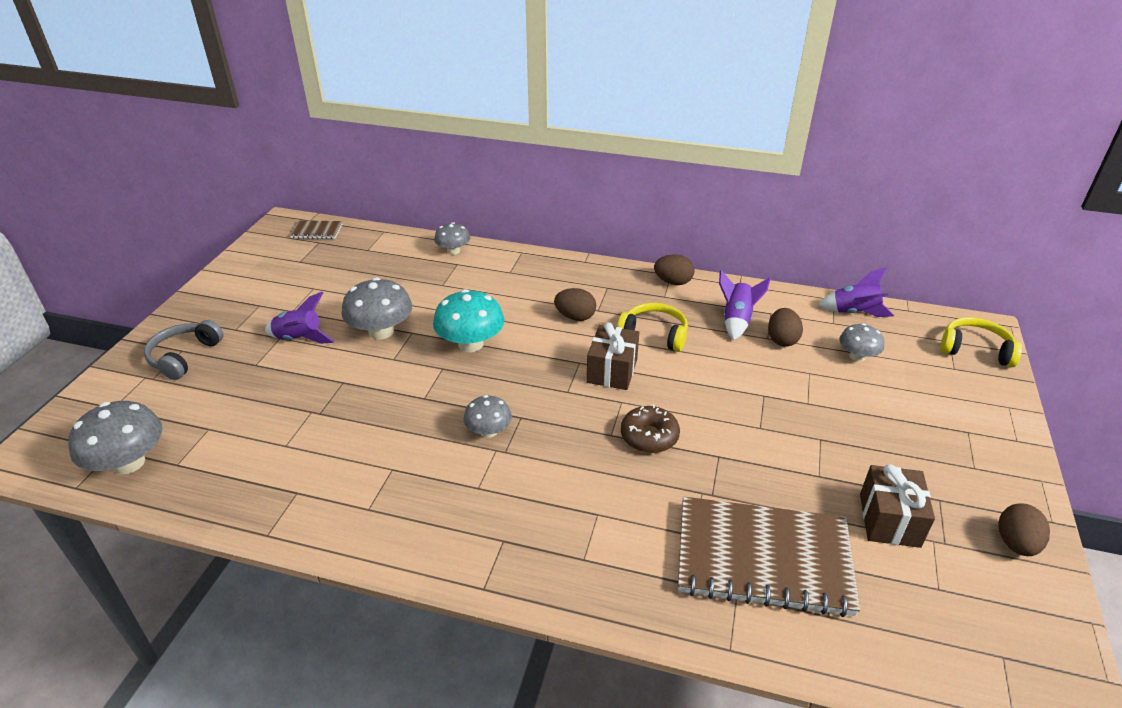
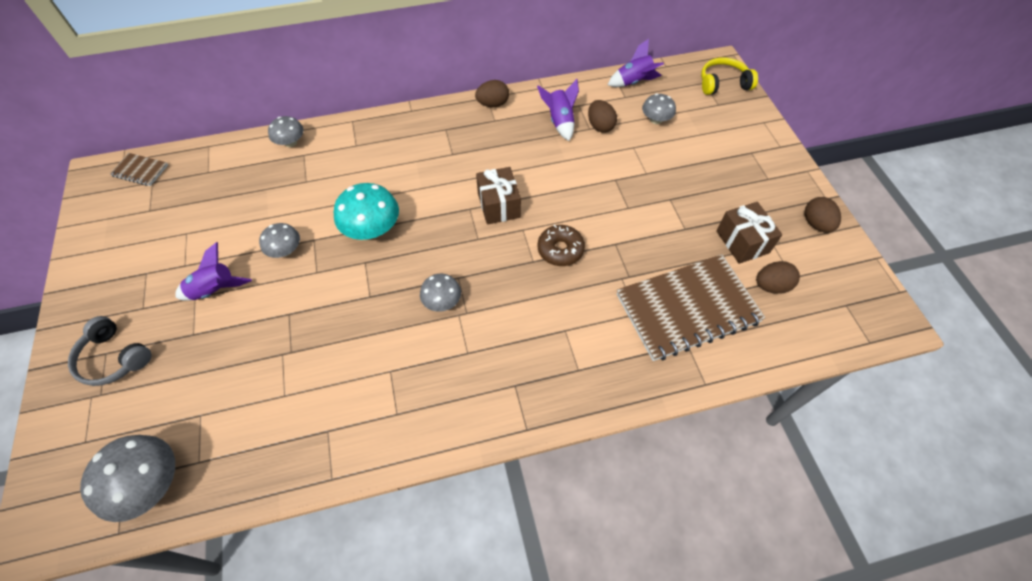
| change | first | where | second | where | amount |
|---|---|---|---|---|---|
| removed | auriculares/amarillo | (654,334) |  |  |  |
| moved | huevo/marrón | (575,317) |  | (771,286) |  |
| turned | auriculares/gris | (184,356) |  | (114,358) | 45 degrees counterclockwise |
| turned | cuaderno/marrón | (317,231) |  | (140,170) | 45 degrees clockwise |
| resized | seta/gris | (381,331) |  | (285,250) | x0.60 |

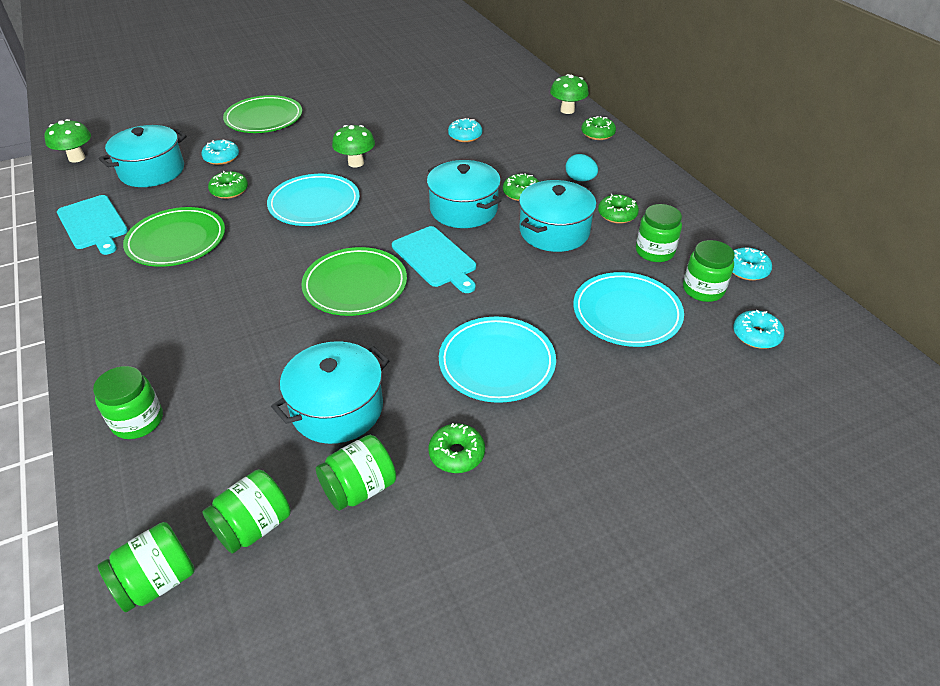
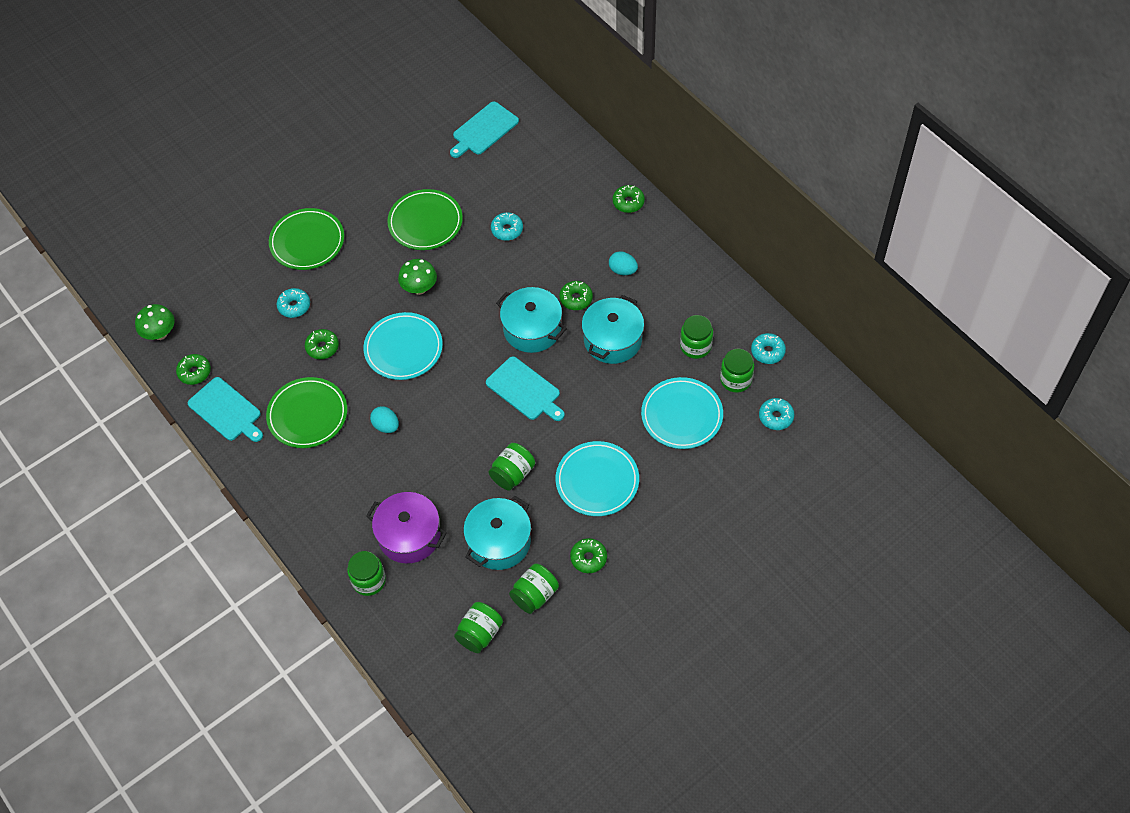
| change | first | where | second | where | amount |
|---|---|---|---|---|---|
| removed | olla/turquesa | (152,171) |  |  |  |
| removed | seta/verde | (567,110) |  |  |  |
| added |  |  | olla/morado | (409,535) |  |
| added |  |  | huevo/turquesa | (386,426) |  |
| added |  |  | tabla de cortar/turquesa | (484,130) |  |
| moved | tarro/verde | (157,581) |  | (512,474) |  |
| moved | plato/verde | (355,285) |  | (425,222) |  |
| moved | rosquilla/verde | (617,215) |  | (194,372) |  |

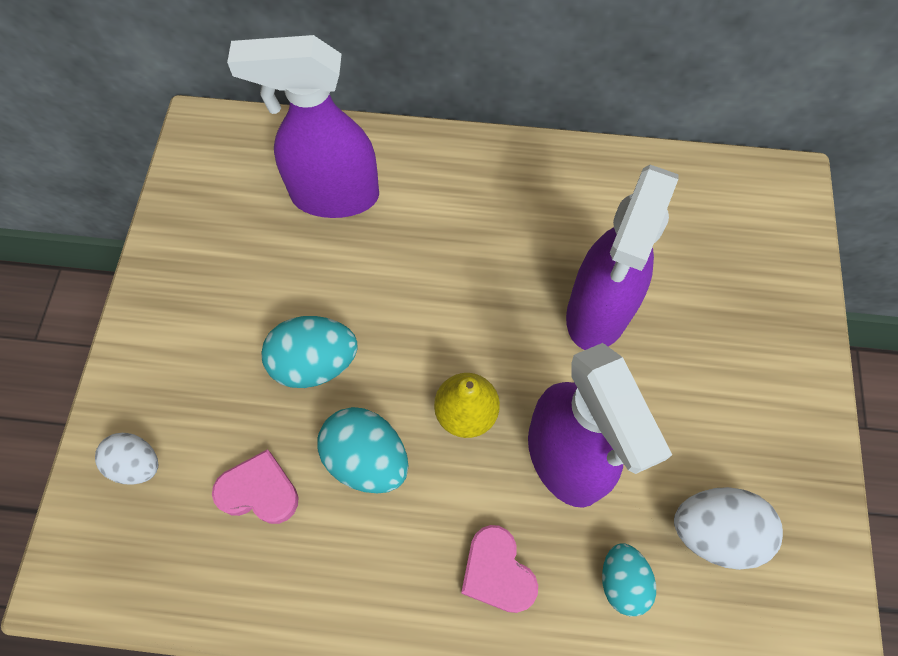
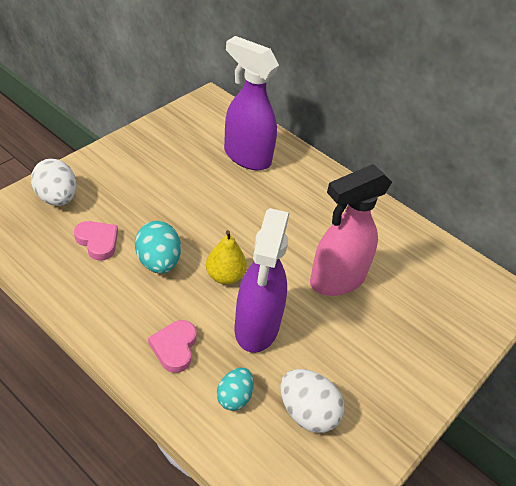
| change | first | where | second | where | amount |
|---|---|---|---|---|---|
| removed | huevo/turquesa | (315,363) |  |  |  |
| recoloured | pulverizador/morado | (598,312) | pulverizador/rosa | (336,280) |  |
| resized | huevo/blanco | (137,464) |  | (57,198) | x1.53 |

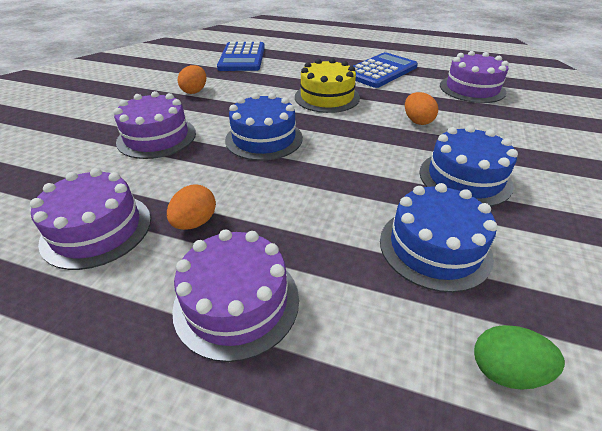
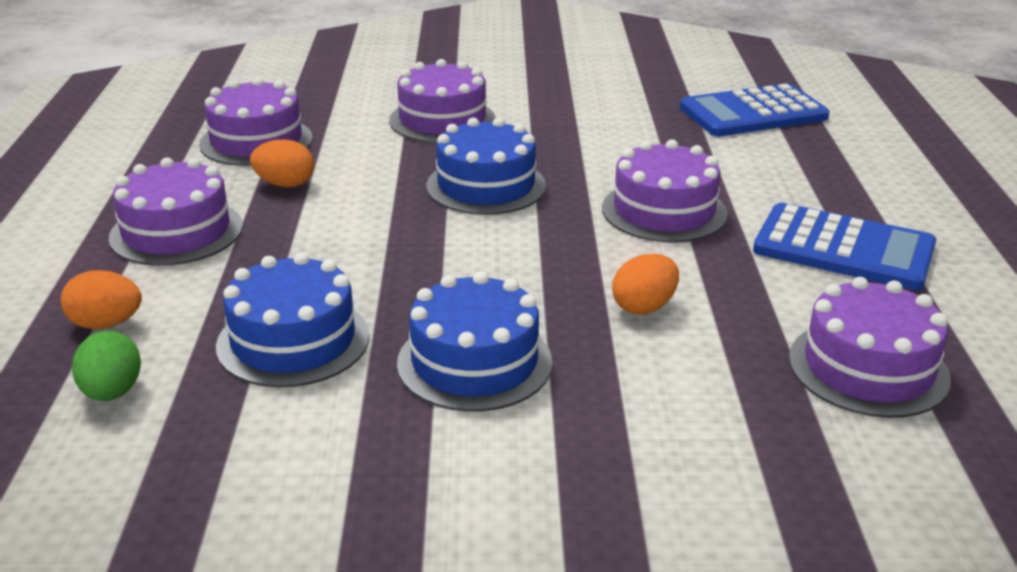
| change | first | where | second | where | amount |
|---|---|---|---|---|---|
| moved | huevo/naranja | (195,91) |  | (106,324) |  |
| recoloured | tarta/amarillo | (327,97) | tarta/morado | (664,211) |  |

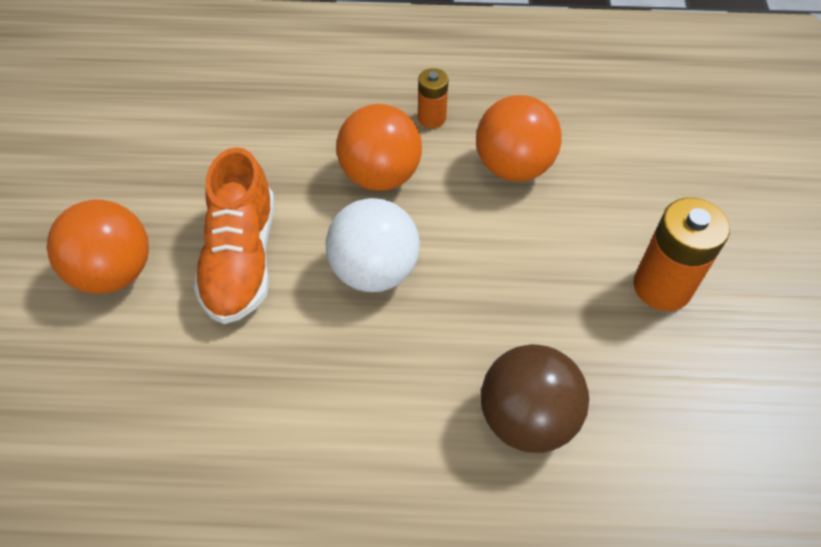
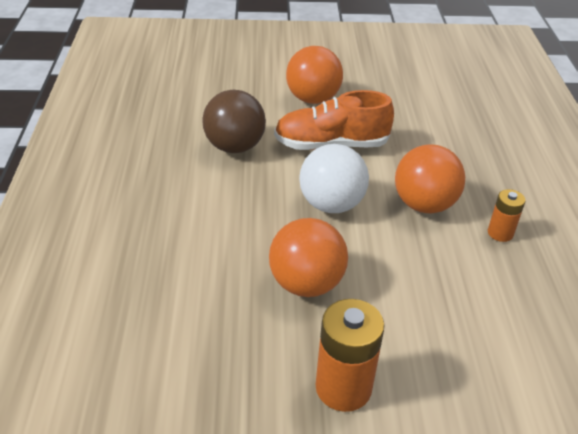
| change | first | where | second | where | amount |
|---|---|---|---|---|---|
| moved | pelota/naranja | (513,167) |  | (306,284) |  |
| moved | pelota/marrón | (527,418) |  | (234,147) |  |

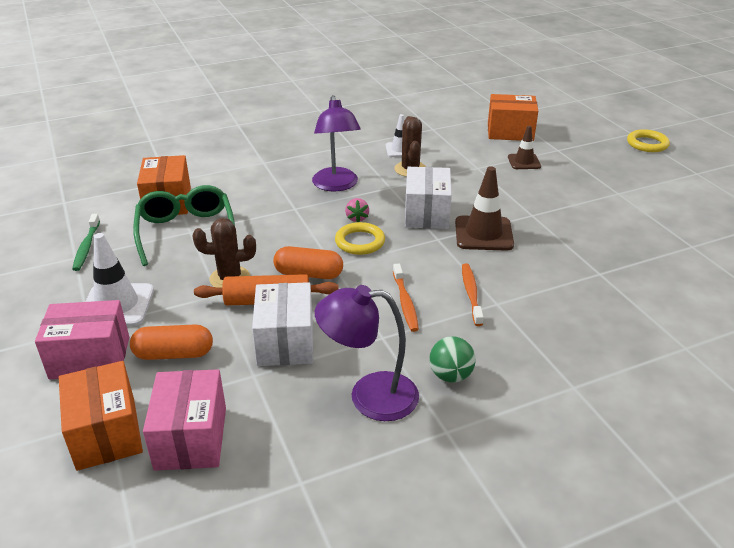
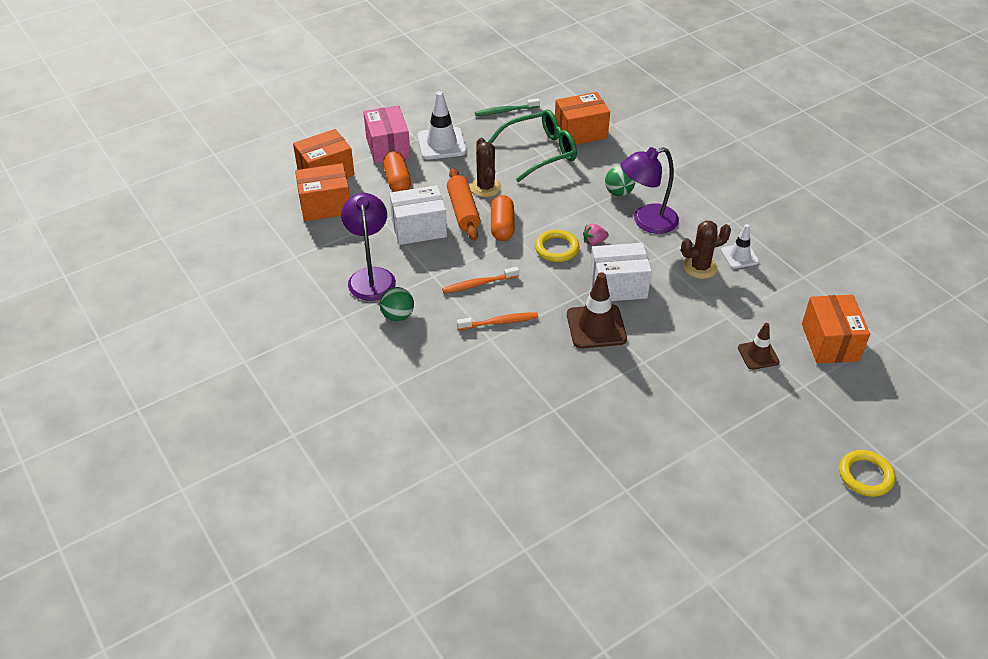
| change | first | where | second | where | amount |
|---|---|---|---|---|---|
| added |  |  | pelota/verde | (618,192) |  |
| recoloured | caja/rosa | (191,438) | caja/naranja | (325,205) |  |

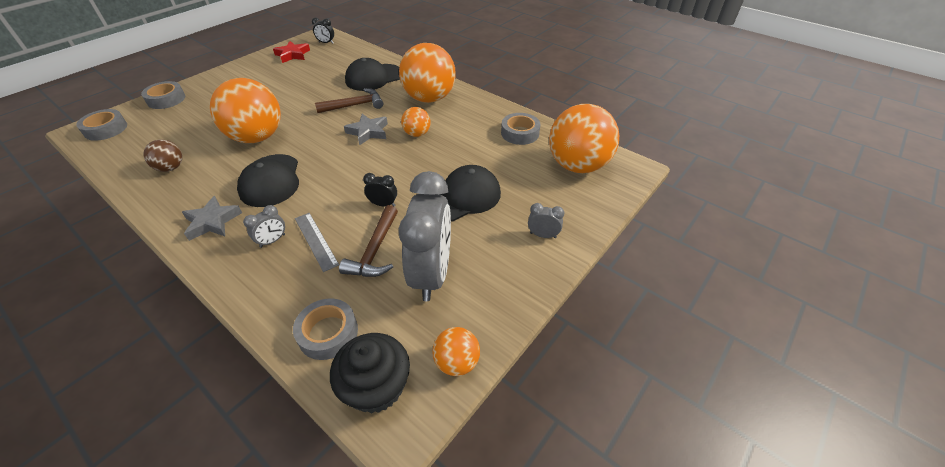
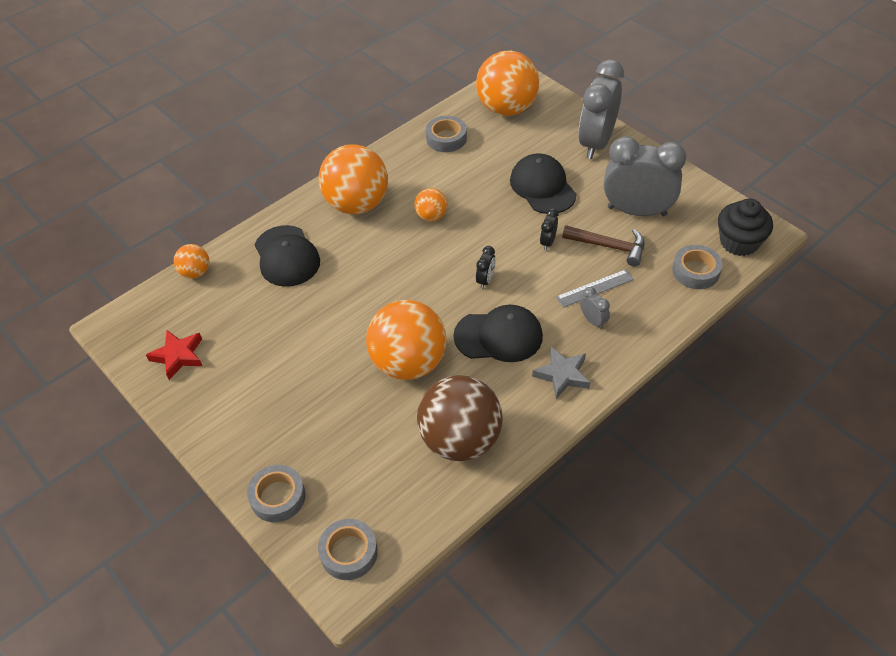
| change | first | where | second | where | amount |
|---|---|---|---|---|---|
| removed | martillo/marrón | (355,105) |  |  |  |
| removed | estrella/gris | (368,132) |  |  |  |
| moved | despertador/negro | (326,43) |  | (485,280) |  |
| moved | pelota/naranja | (456,362) |  | (195,272) |  |
| resized | pelota/marrón | (171,168) |  | (460,440) | x2.09 |
| resized | despertador/gris | (543,235) |  | (596,143) | x2.44 |

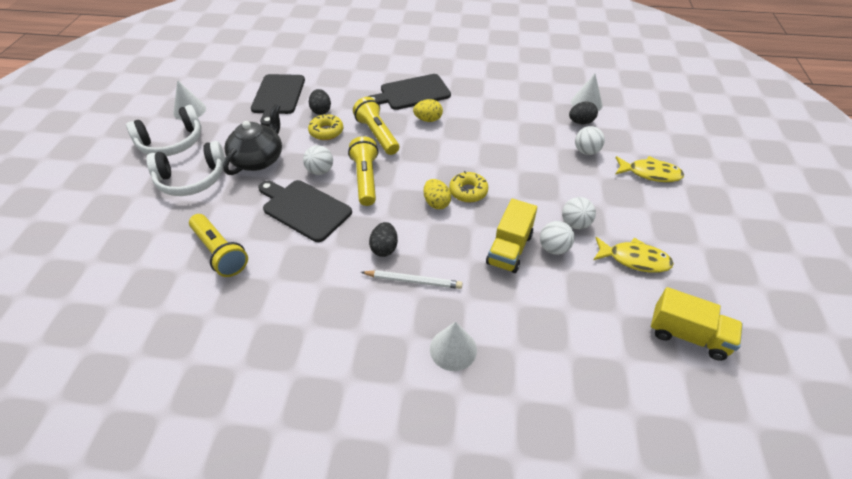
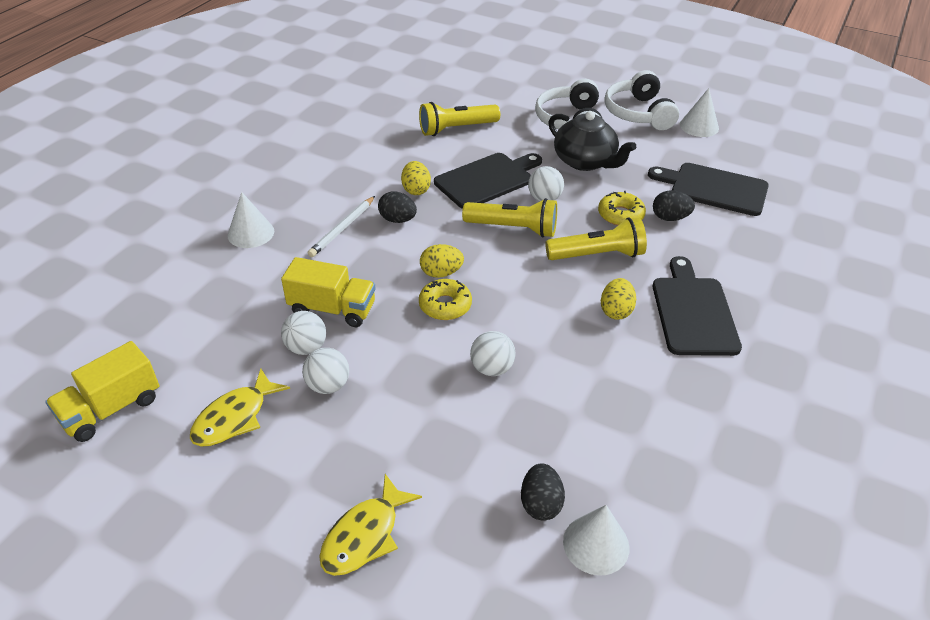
| change | first | where | second | where | amount |
|---|---|---|---|---|---|
| added |  |  | huevo/amarillo | (416,190) |  |
| moved | pelota/blanco | (586,151) |  | (492,368) |  |
| turned | camión/amarillo | (509,249) |  | (332,309) | 150 degrees clockwise |

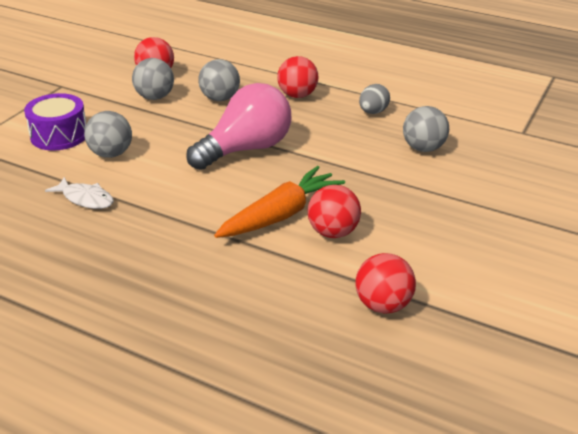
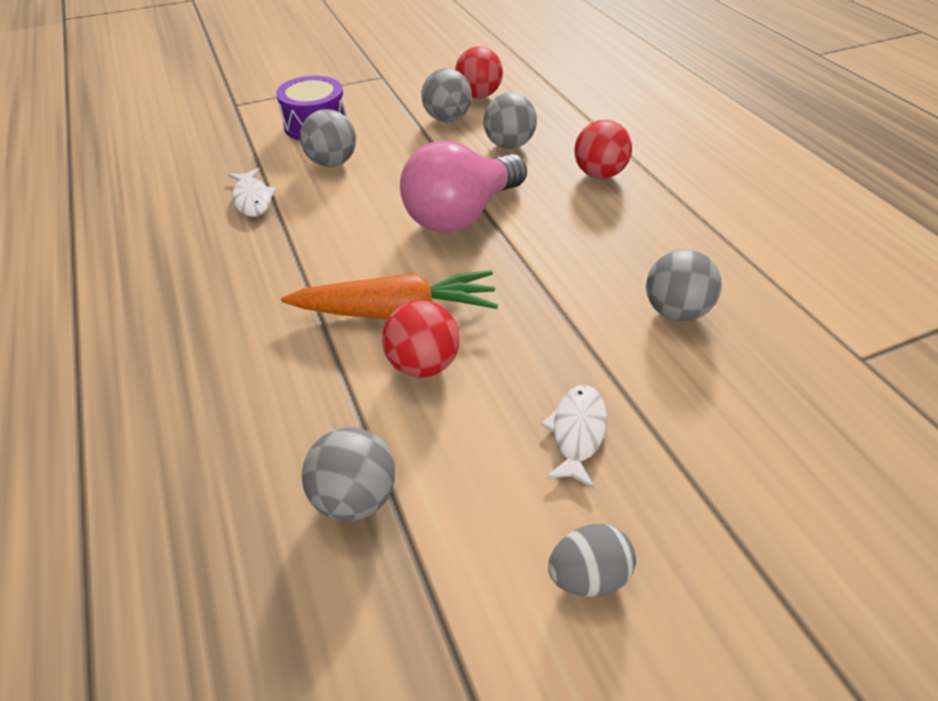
| change | first | where | second | where | amount |
|---|---|---|---|---|---|
| added |  |  | pez/blanco | (577,432) |  |
| moved | huevo/gris | (373,112) |  | (588,575) |  |
| recoloured | pelota/rojo | (383,305) | pelota/gris | (355,497) |  |
| turned | bombilla/rosa | (246,149) |  | (461,214) | 135 degrees clockwise |

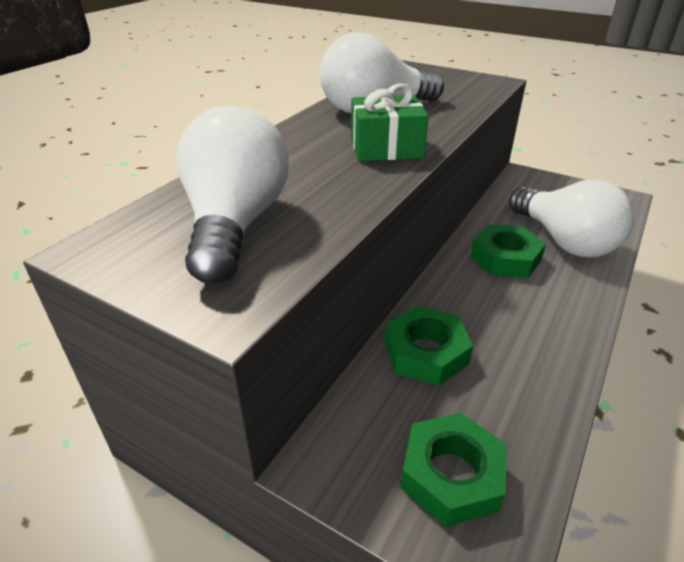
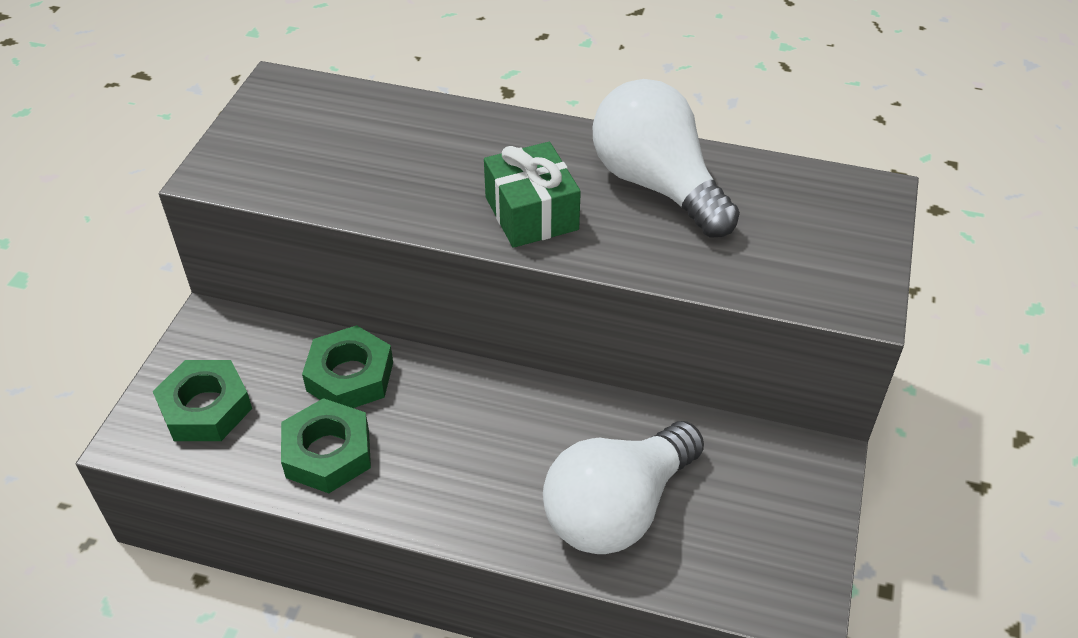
| change | first | where | second | where | amount |
|---|---|---|---|---|---|
| removed | bombilla/blanco | (235,224) |  |  |  |
| moved | tuerca/verde | (505,258) |  | (328,453) |  |

